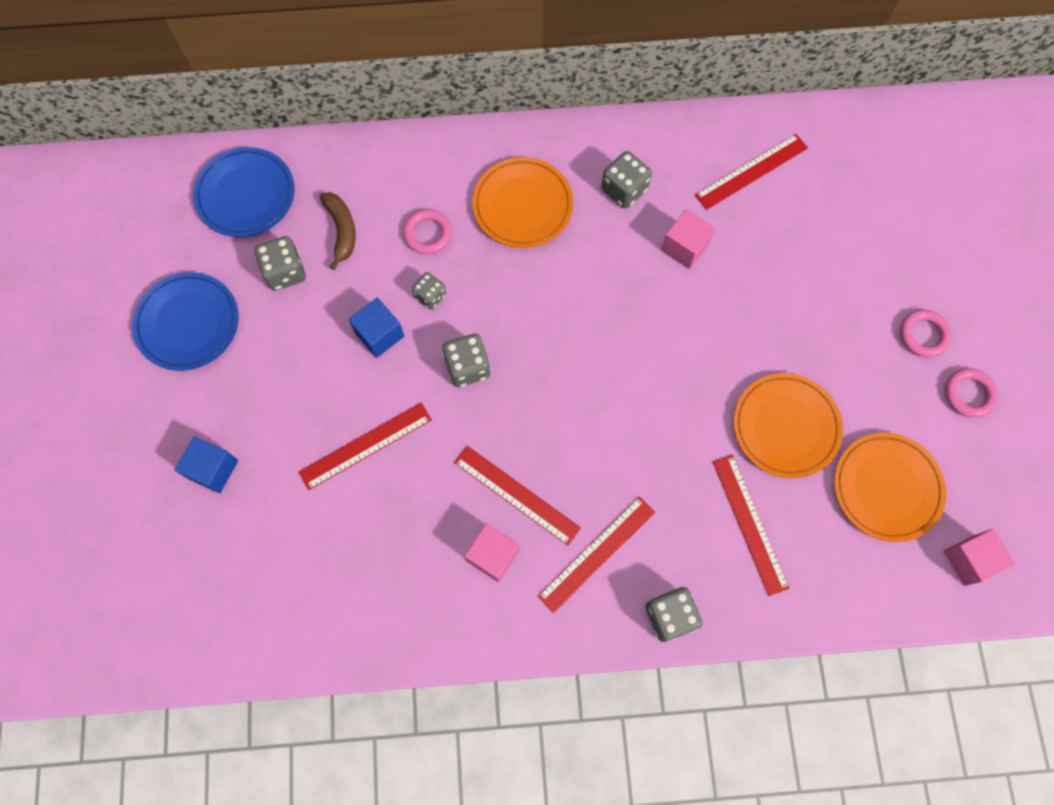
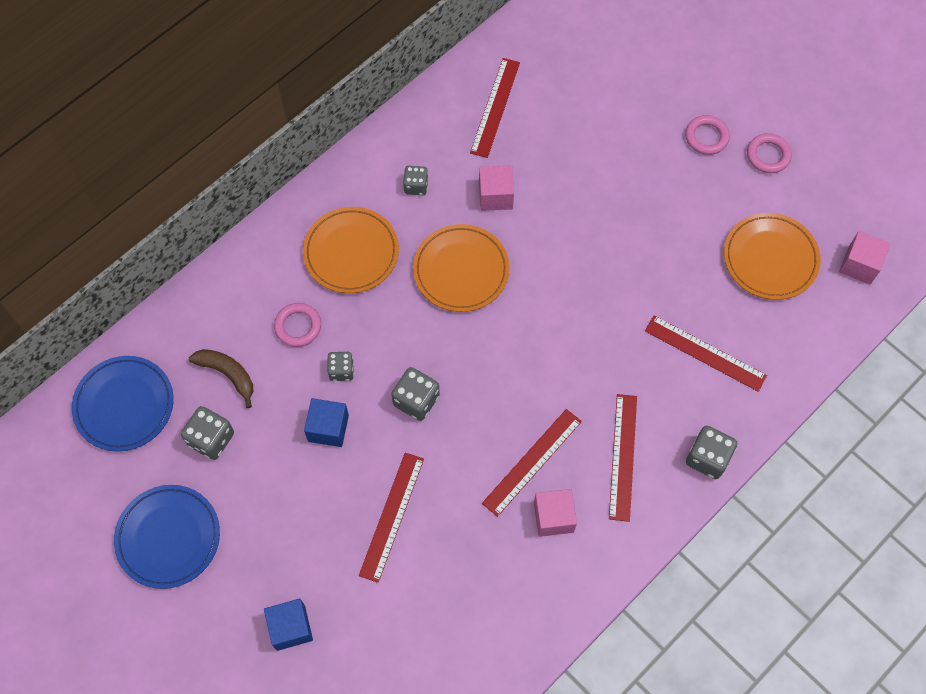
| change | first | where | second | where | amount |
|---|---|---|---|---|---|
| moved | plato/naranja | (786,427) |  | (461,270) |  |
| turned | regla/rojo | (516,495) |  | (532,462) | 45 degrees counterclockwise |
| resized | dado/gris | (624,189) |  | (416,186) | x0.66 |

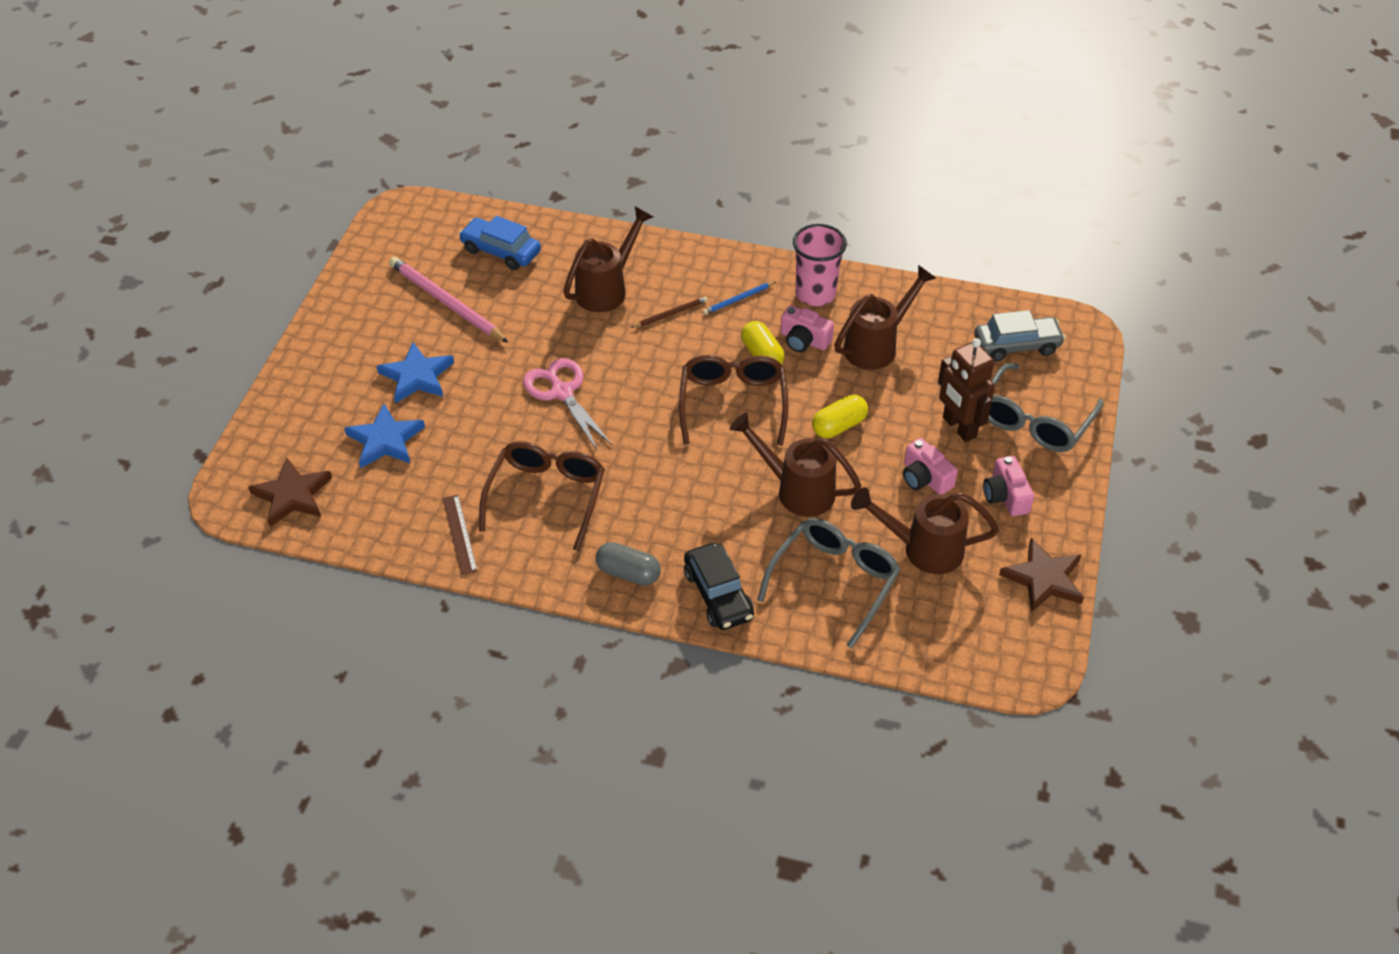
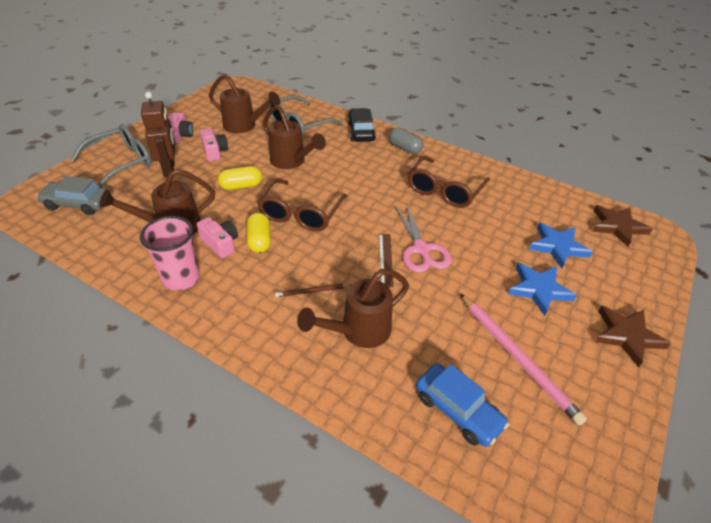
| change | first | where | second | where | amount |
|---|---|---|---|---|---|
| removed | lápiz/azul | (738,299) |  |  |  |
| moved | regla/marrón | (459,534) |  | (385,259) |  |
| moved | estrella/marrón | (1044,579) |  | (627,336) |  |

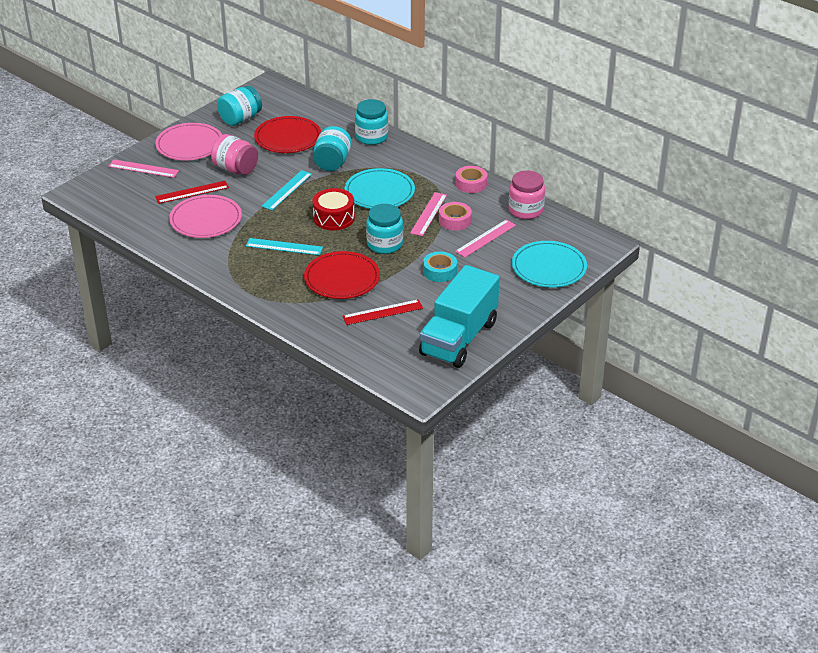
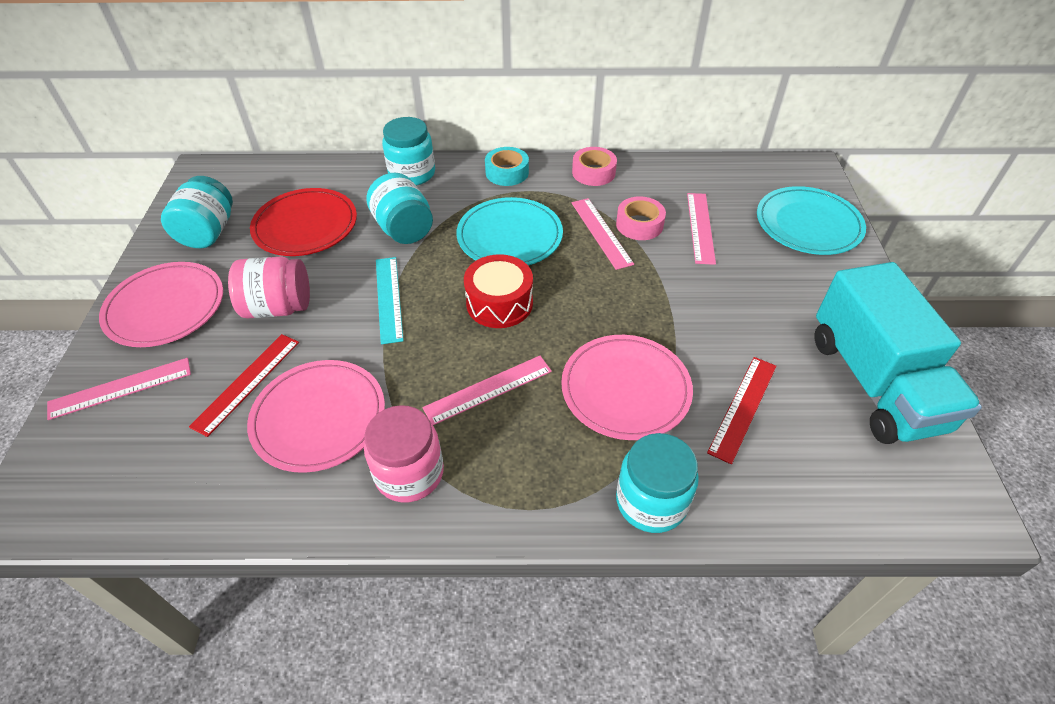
| change | first | where | second | where | amount |
|---|---|---|---|---|---|
| moved | tarro/turquesa | (385,244) |  | (651,501) |  |
| moved | cinta adhesiva/turquesa | (439,271) |  | (507,172) |  |
| moved | tarro/rosa | (525,210) |  | (409,473) |  |
| recoloured | regla/turquesa | (284,247) | regla/rosa | (488,389) |  |
| recoloured | plato/rojo | (342,278) | plato/rosa | (625,389) |  |

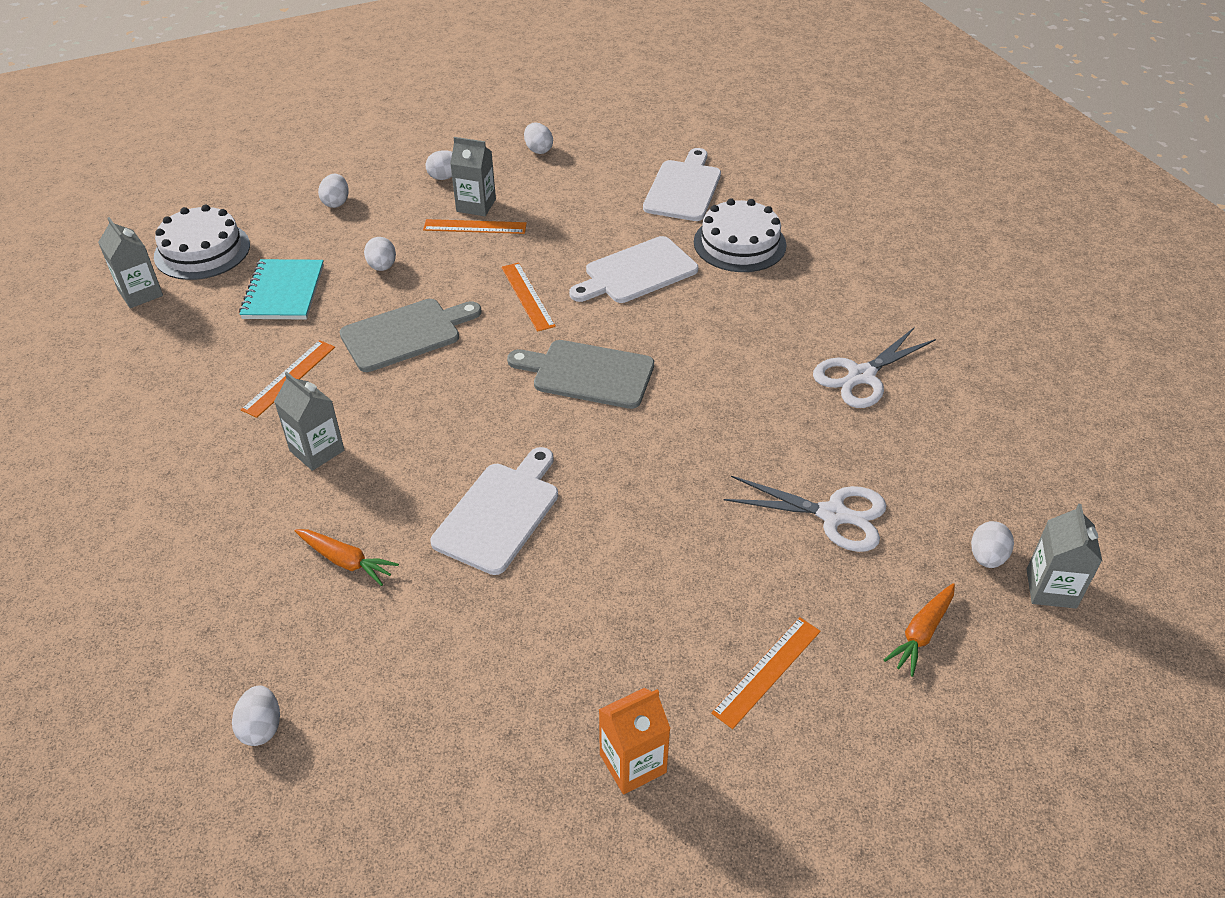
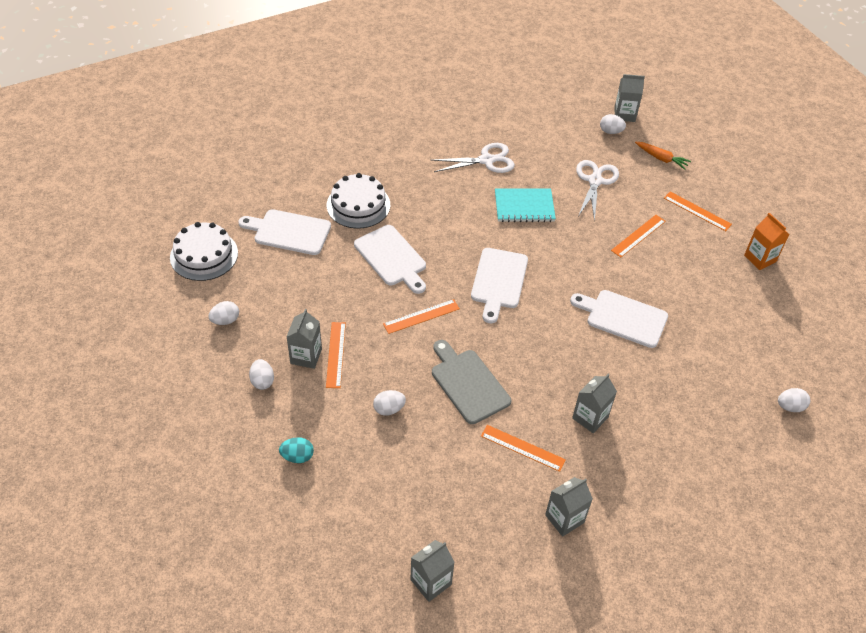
| change | first | where | second | where | amount |
|---|---|---|---|---|---|
| removed | zanahoria/naranja | (346,561) |  |  |  |
| added |  |  | cartón de leche/gris | (564,519) |  |
| added |  |  | regla/naranja | (638,236) |  |
| moved | tarta/blanco | (202,250) |  | (204,255) |  |
| moved | cuaderno/turquesa | (283,292) |  | (524,207) |  |
| recoloured | huevo/blanco | (336,202) | huevo/turquesa | (297,456) |  |
| recoloured | tabla de cortar/gris | (587,374) | tabla de cortar/blanco | (498,281) |  |
| turned | tijeras/blanco | (861,376) |  | (486,160) | 60 degrees counterclockwise |

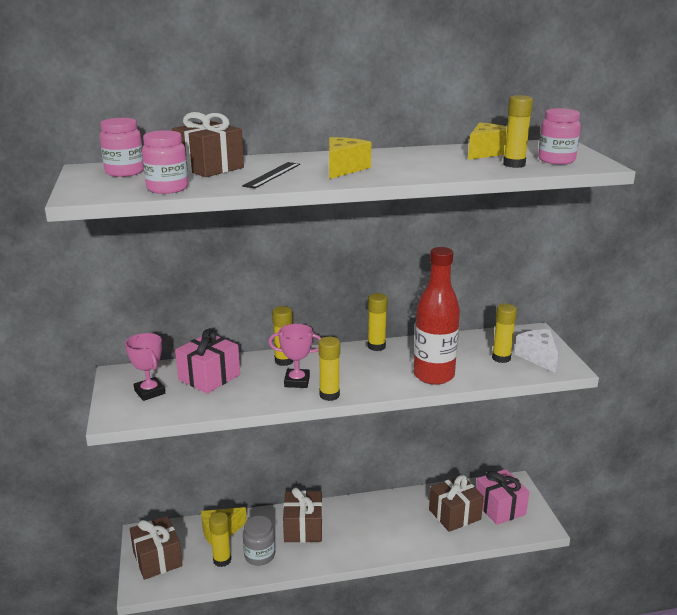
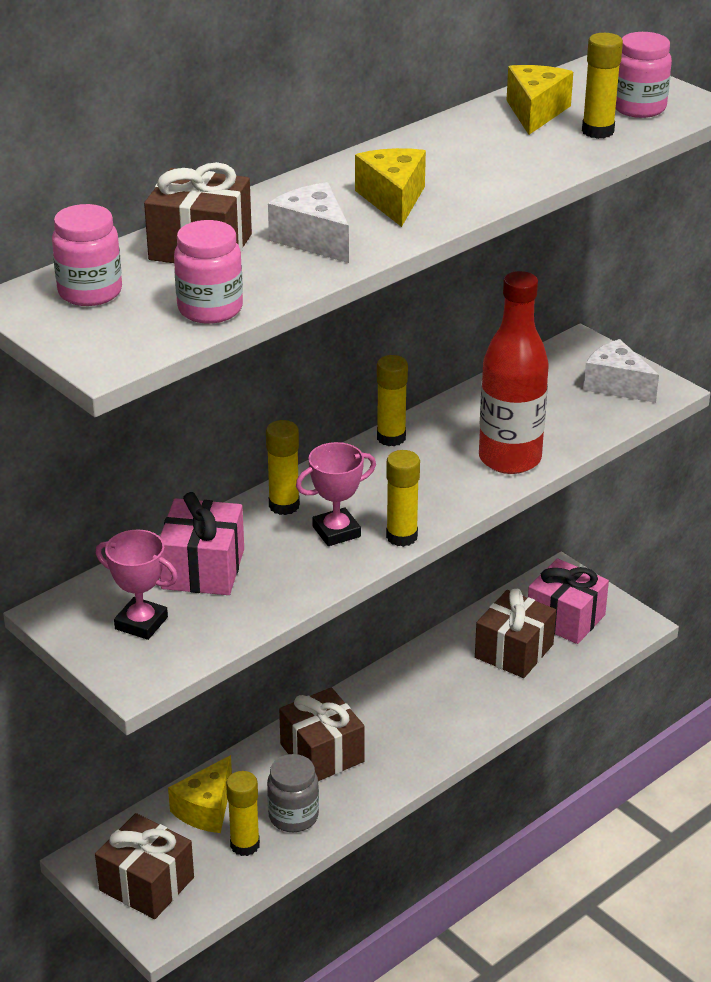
| change | first | where | second | where | amount |
|---|---|---|---|---|---|
| removed | barra de pegamento/amarillo | (501,358) |  |  |  |
| replaced | regla/negro | (272,175) | queso/blanco | (313,239) |  |

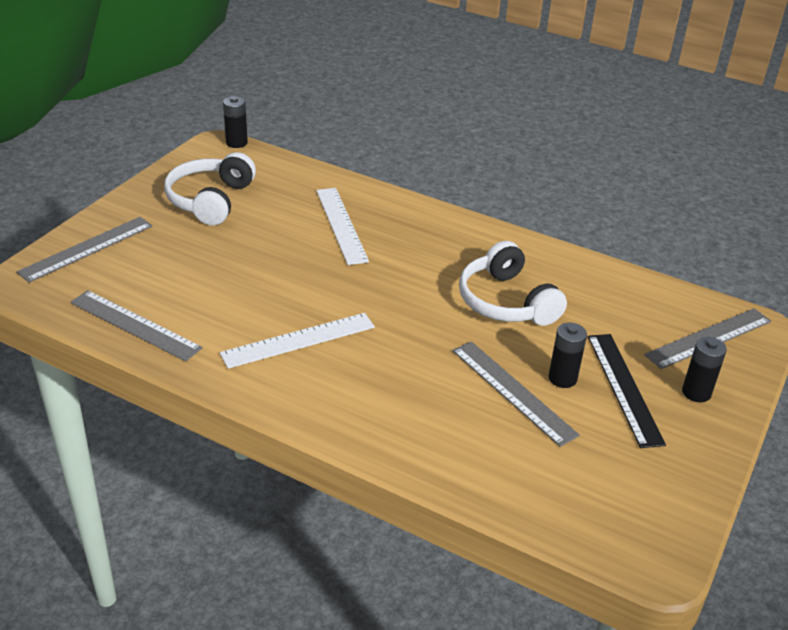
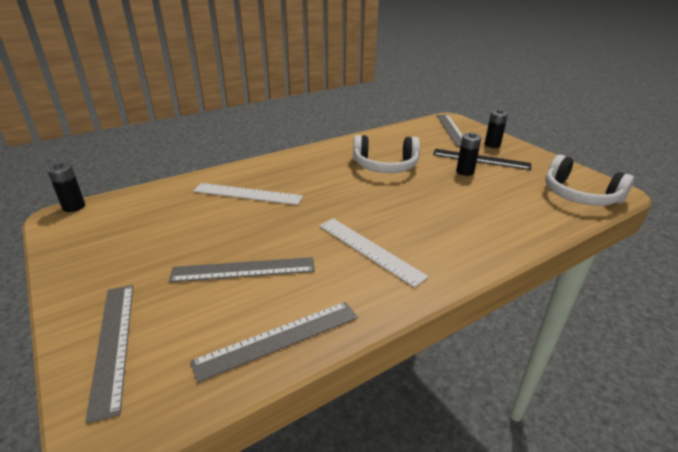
| change | first | where | second | where | amount |
|---|---|---|---|---|---|
| moved | auriculares/blanco | (210,200) |  | (579,195) |  |
| moved | regla/gris | (513,391) |  | (243,270) |  |
| turned | regla/blanco | (298,340) |  | (369,250) | 45 degrees counterclockwise |

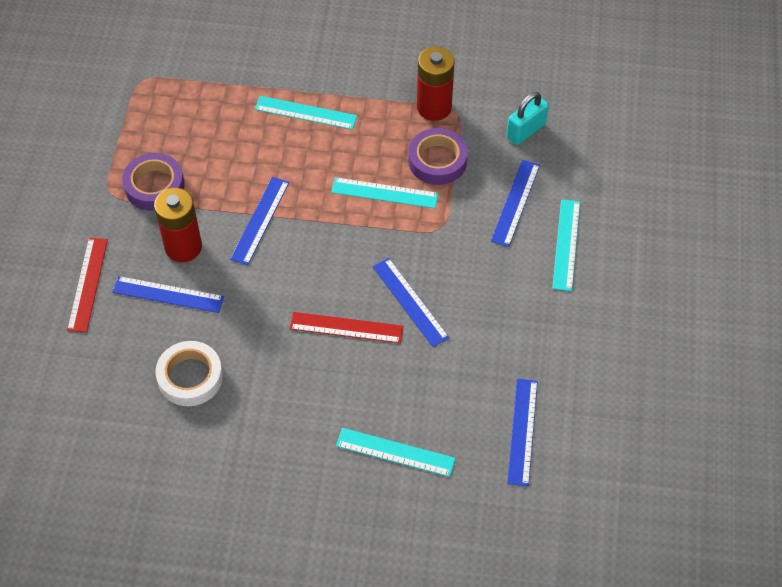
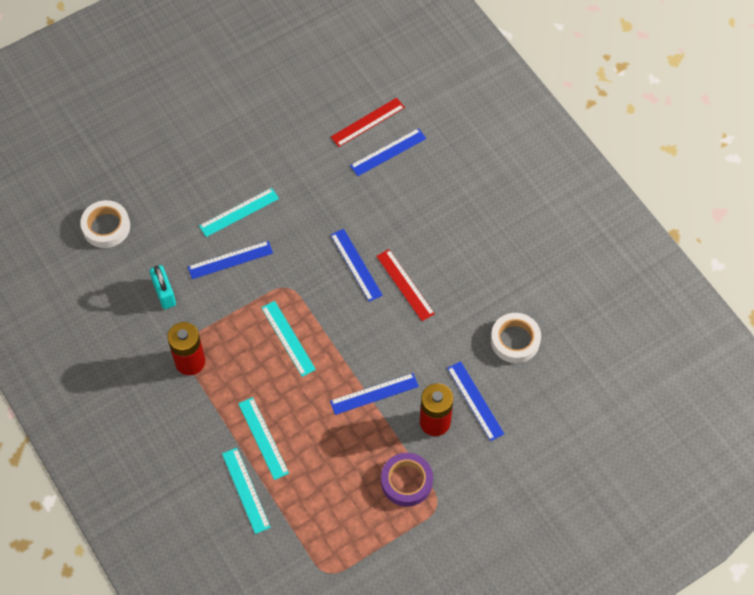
| change | first | where | second | where | amount |
|---|---|---|---|---|---|
| removed | cinta adhesiva/morado | (437,160) |  |  |  |
| added |  |  | cinta adhesiva/blanco | (106,227) |  |
| moved | regla/rojo | (88,284) |  | (367,122) |  |
| moved | regla/turquesa | (395,452) |  | (246,490) |  |
| turned | regla/azul | (410,302) |  | (356,265) | 45 degrees counterclockwise |
| turned | candado/turquesa | (526,131) |  | (164,293) | 60 degrees clockwise |

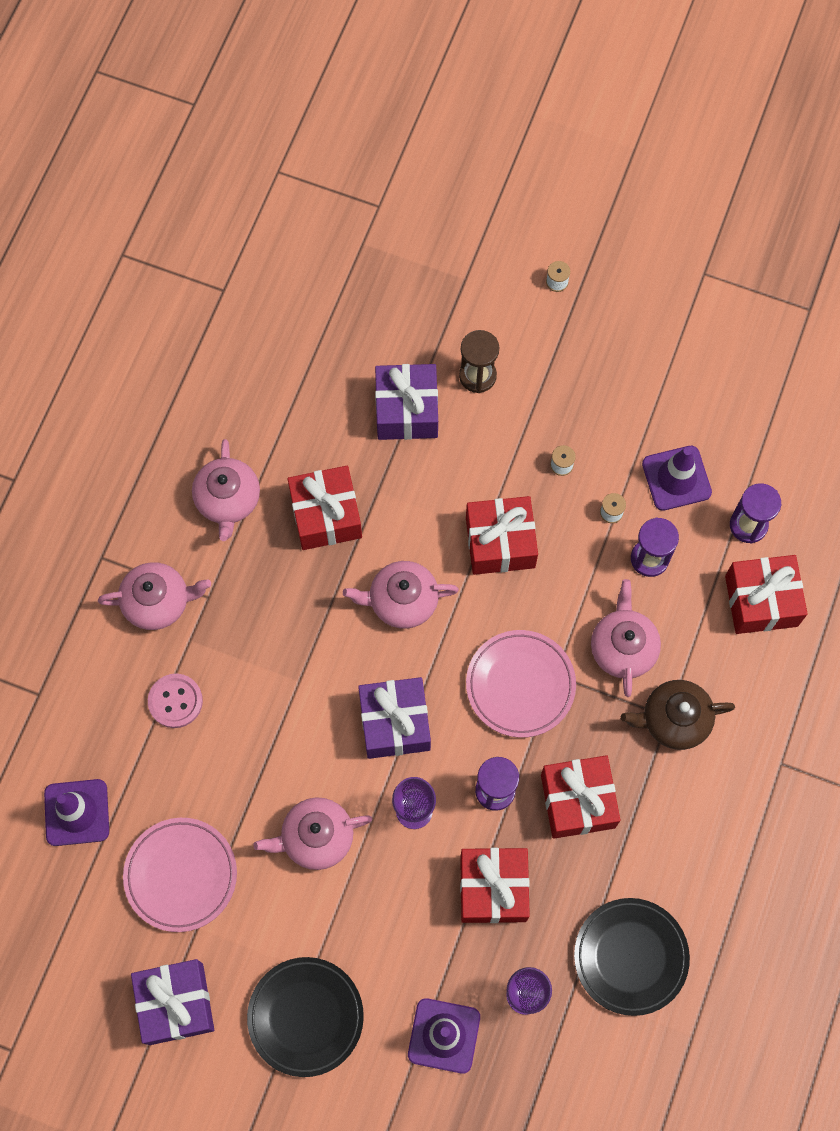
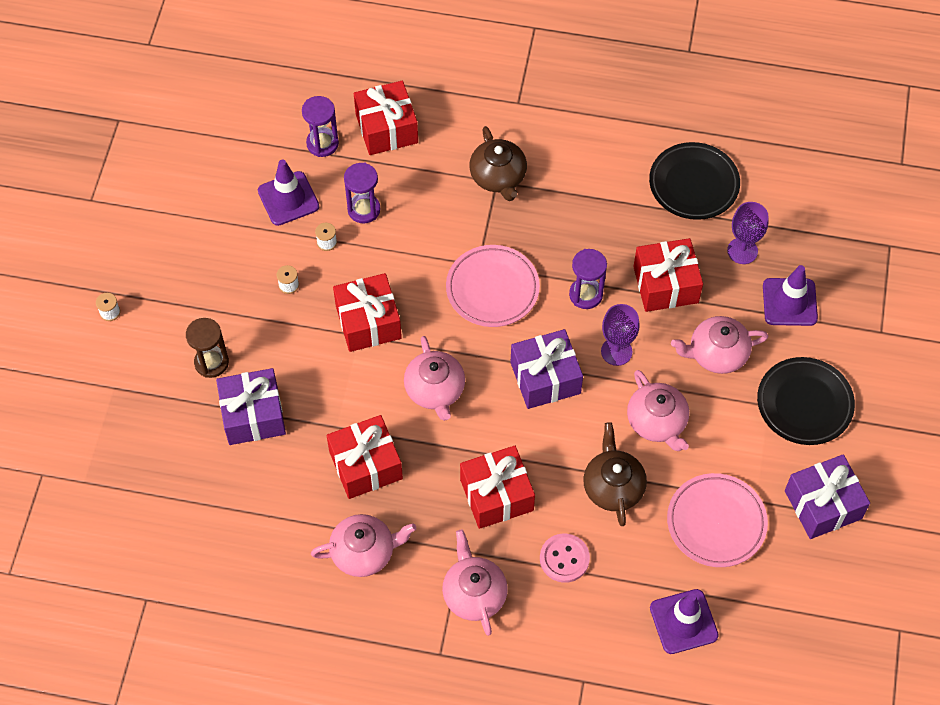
| change | first | where | second | where | amount |
|---|---|---|---|---|---|
| added |  |  | tetera/marrón | (613,486) |  |
| moved | regalo/rojo | (578,801) |  | (496,495) |  |
| moved | tetera/rosa | (623,647) |  | (716,353) |  |

